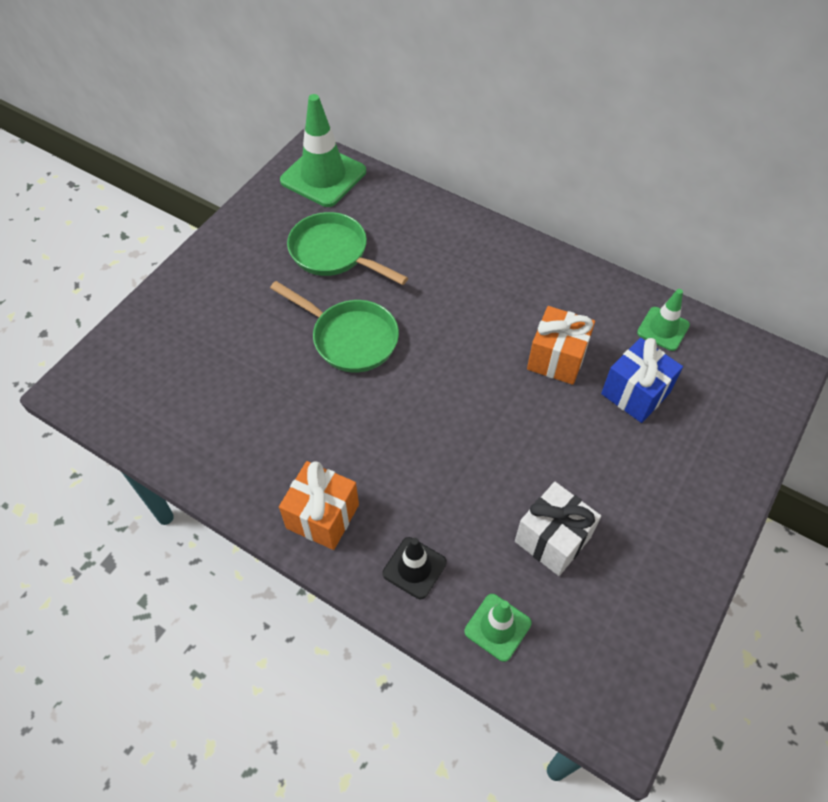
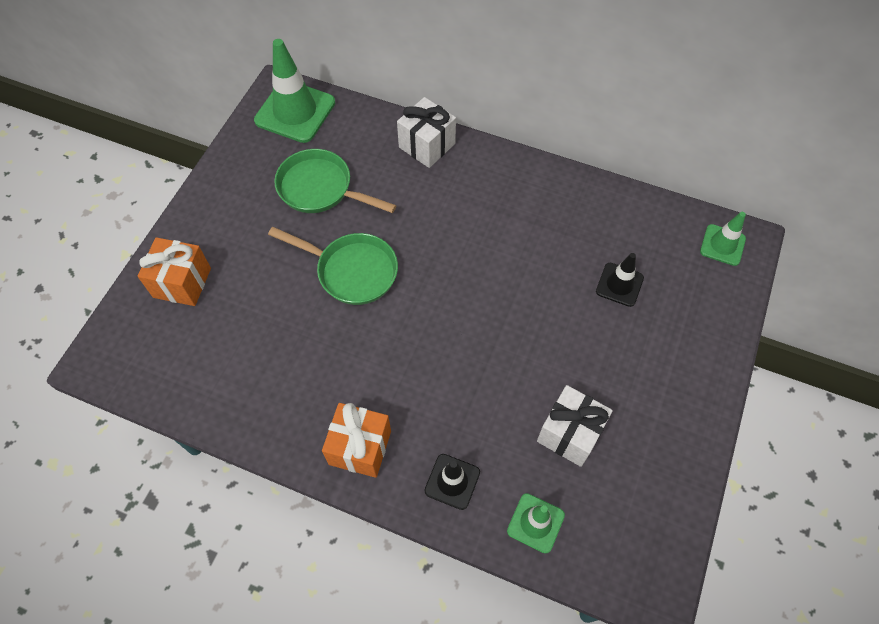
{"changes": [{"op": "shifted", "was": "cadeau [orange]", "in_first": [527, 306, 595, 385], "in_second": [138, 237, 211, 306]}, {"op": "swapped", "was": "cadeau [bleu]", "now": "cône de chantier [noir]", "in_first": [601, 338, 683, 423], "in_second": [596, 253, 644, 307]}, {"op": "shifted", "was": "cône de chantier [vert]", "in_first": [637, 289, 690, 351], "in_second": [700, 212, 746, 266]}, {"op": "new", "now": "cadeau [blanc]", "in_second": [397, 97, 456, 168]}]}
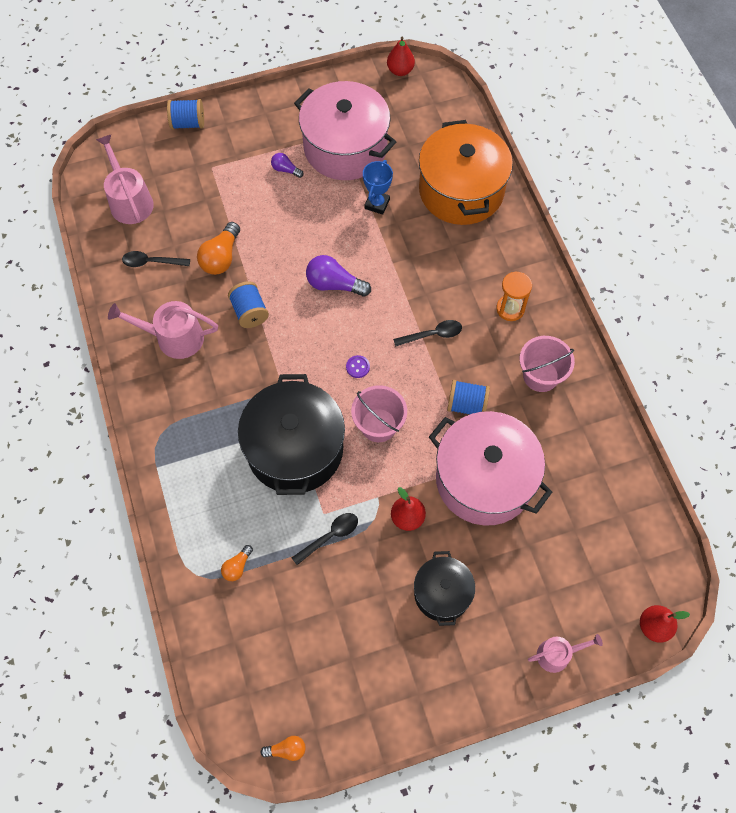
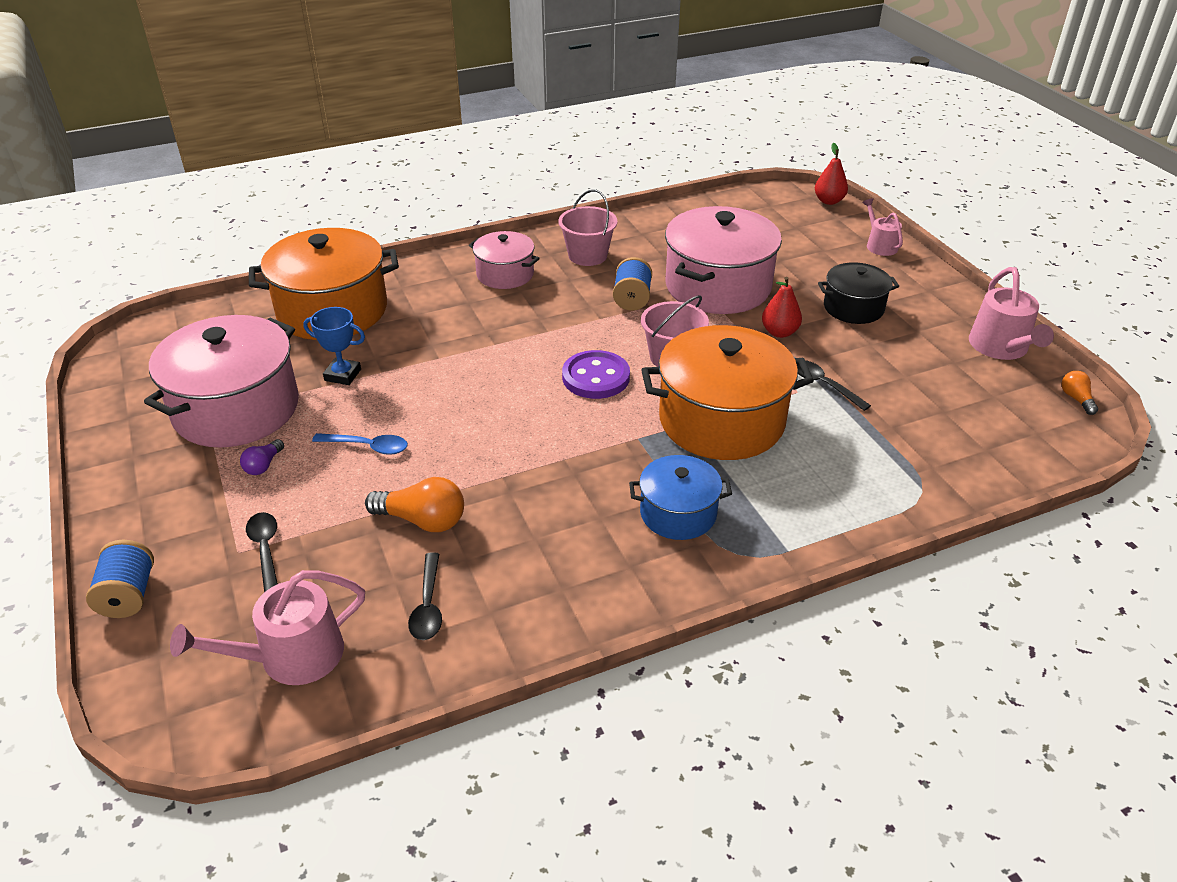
{"changes": [{"op": "shifted", "was": "arrosoir [rose]", "in_first": [108, 301, 218, 359], "in_second": [969, 267, 1054, 360]}, {"op": "gone", "was": "ampoule [orange]", "in_first": [221, 545, 253, 581]}, {"op": "gone", "was": "bobine [bleu]", "in_first": [228, 281, 269, 328]}, {"op": "repainted", "was": "marmite [noir]", "now": "marmite [orange]", "in_first": [238, 374, 345, 495], "in_second": [641, 325, 814, 460]}, {"op": "gone", "was": "ampoule [violet]", "in_first": [306, 255, 371, 297]}, {"op": "scaled", "was": "bouton [violet]", "in_first": [346, 355, 370, 378], "in_second": [562, 350, 630, 399], "ratio": 2.22}, {"op": "gone", "was": "poire [rouge]", "in_first": [387, 37, 415, 76]}, {"op": "shifted", "was": "cuillère [noir]", "in_first": [393, 320, 462, 347], "in_second": [246, 512, 278, 592]}, {"op": "swapped", "was": "sablier [orange]", "now": "marmite [rose]", "in_first": [496, 271, 532, 321], "in_second": [469, 231, 540, 289]}, {"op": "new", "now": "cuillère [bleu]", "in_second": [312, 433, 408, 455]}, {"op": "new", "now": "marmite [bleu]", "in_second": [629, 455, 732, 540]}]}
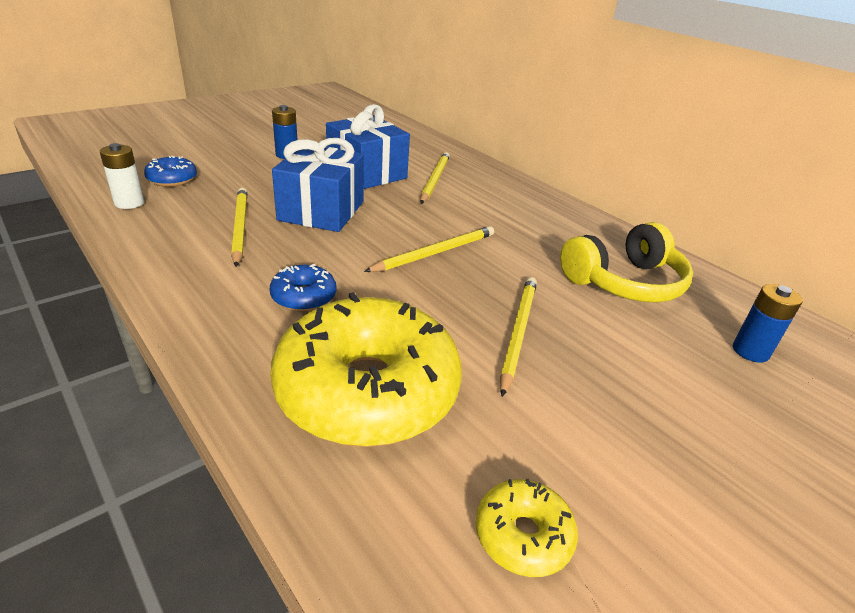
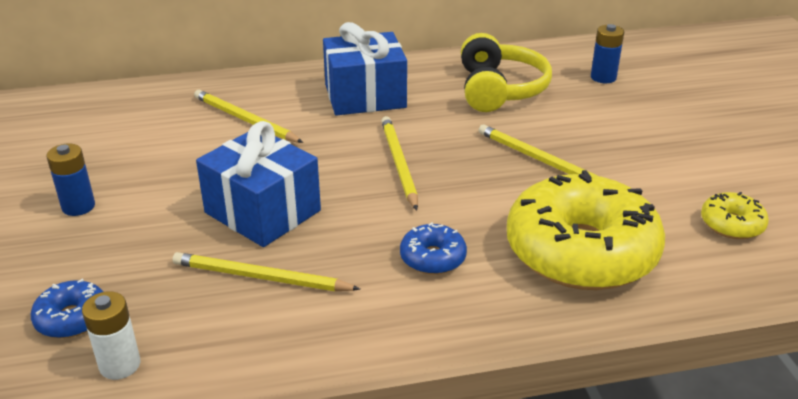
{"changes": [{"op": "shifted", "was": "cadeau [bleu]", "in_first": [326, 104, 410, 189], "in_second": [323, 22, 407, 116]}]}
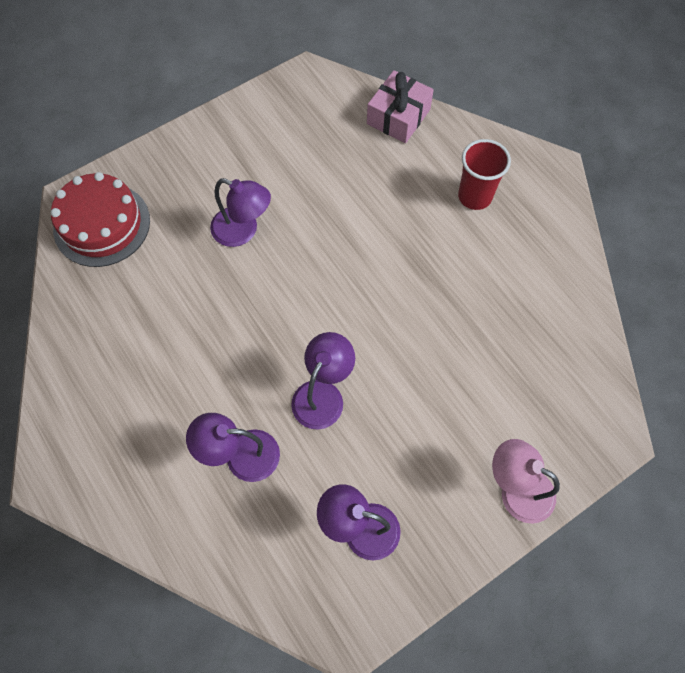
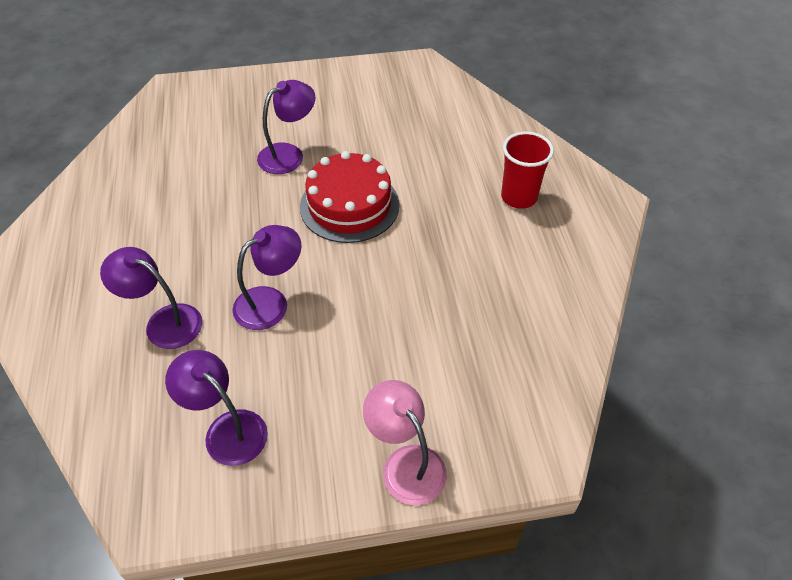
{"changes": [{"op": "shifted", "was": "gâteau [rouge]", "in_first": [51, 172, 150, 267], "in_second": [300, 151, 399, 243]}, {"op": "rotated", "was": "lampe [violet]", "in_first": [210, 178, 271, 247], "in_second": [257, 80, 315, 174], "clockwise": -90}, {"op": "gone", "was": "cadeau [rose]", "in_first": [367, 70, 434, 143]}]}
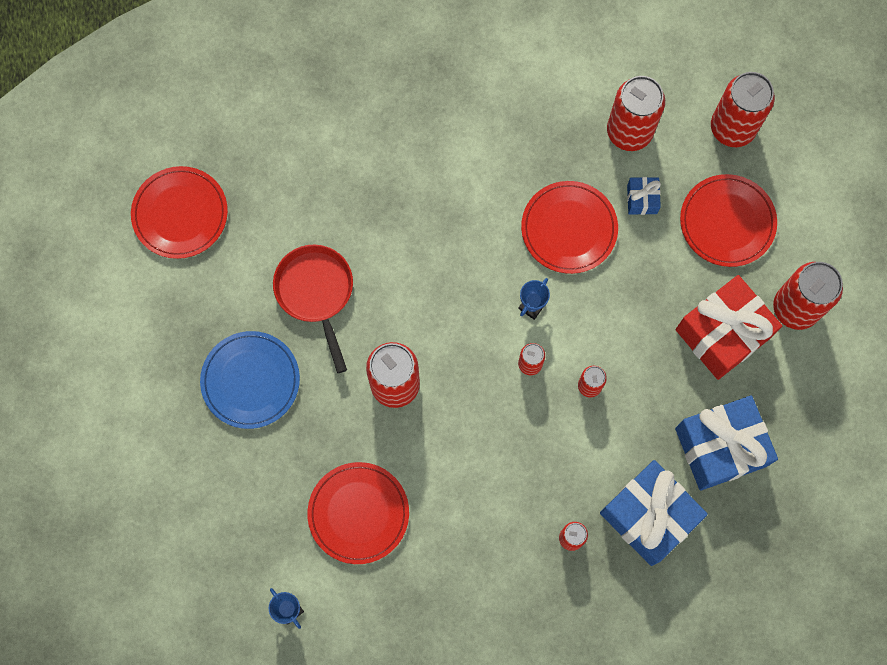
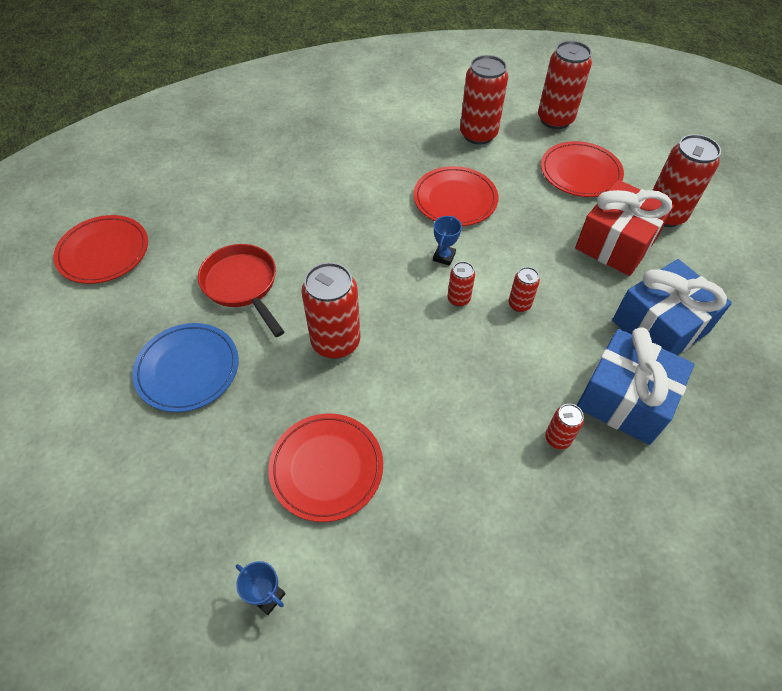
{"changes": [{"op": "gone", "was": "cadeau [bleu]", "in_first": [627, 177, 661, 215]}]}
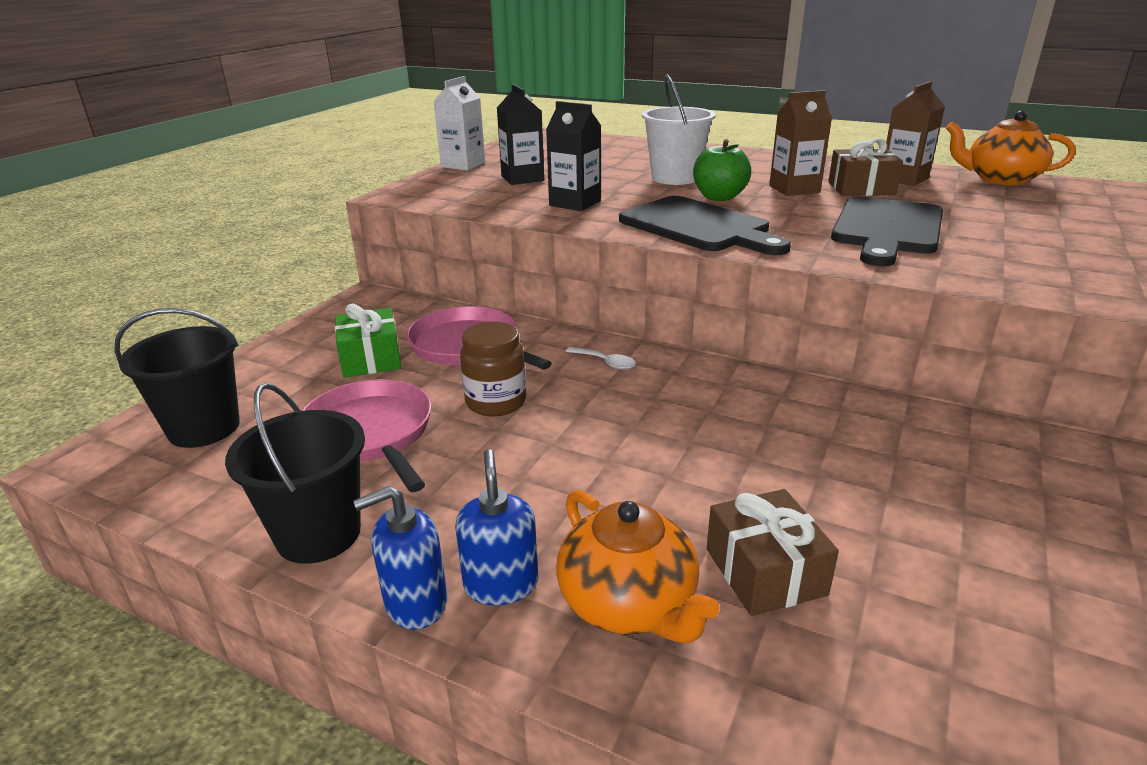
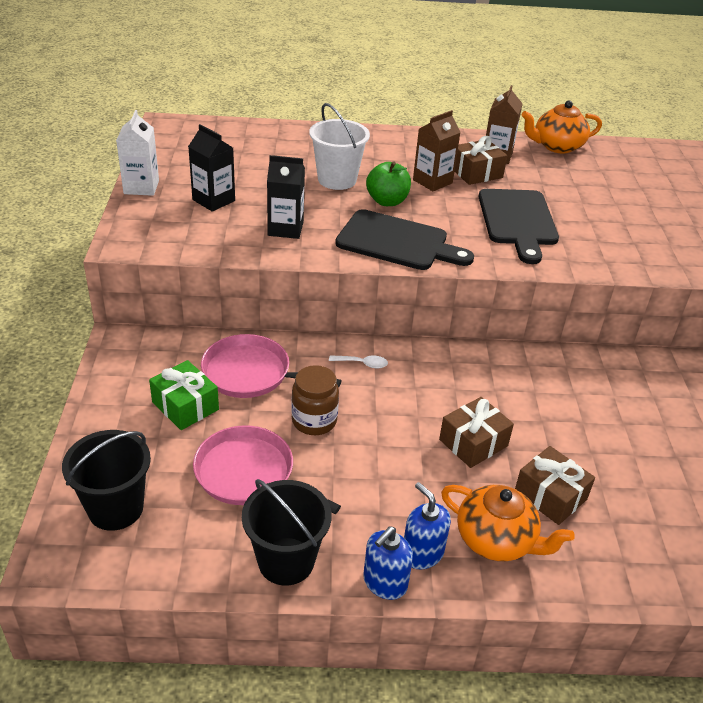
{"changes": [{"op": "new", "now": "cadeau [marron]", "in_second": [439, 397, 514, 468]}]}
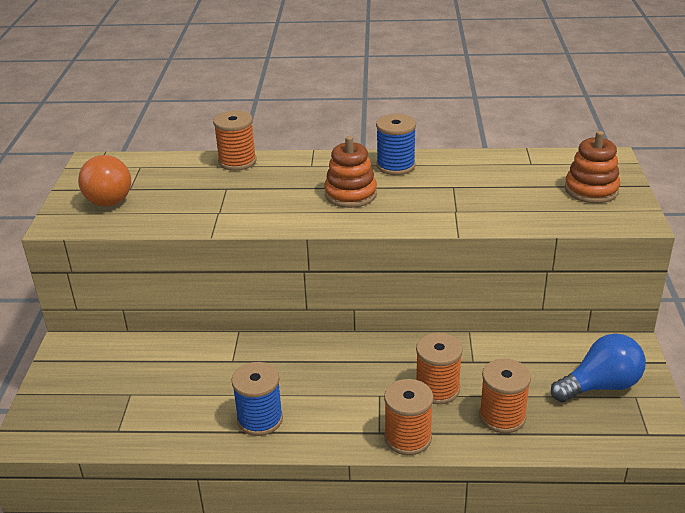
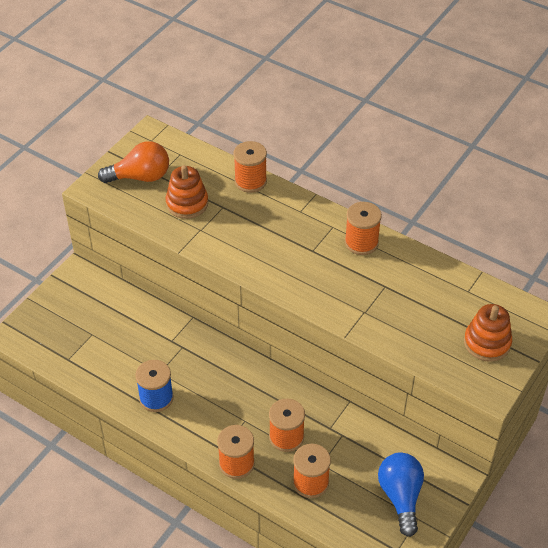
{"changes": [{"op": "rotated", "was": "ampoule [orange]", "in_first": [78, 155, 131, 206], "in_second": [98, 141, 169, 183], "clockwise": -120}, {"op": "shifted", "was": "jouet à empiler [orange]", "in_first": [324, 136, 377, 208], "in_second": [166, 165, 208, 219]}, {"op": "repainted", "was": "bobine [bleu]", "now": "bobine [orange]", "in_first": [376, 114, 416, 175], "in_second": [345, 202, 382, 255]}, {"op": "rotated", "was": "ampoule [bleu]", "in_first": [551, 333, 646, 402], "in_second": [378, 452, 424, 537], "clockwise": -105}]}
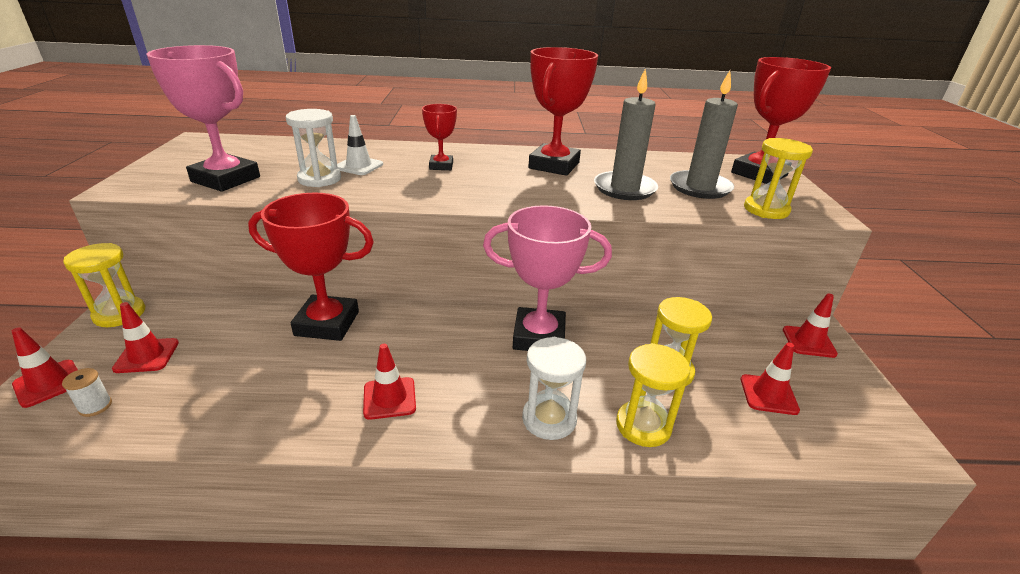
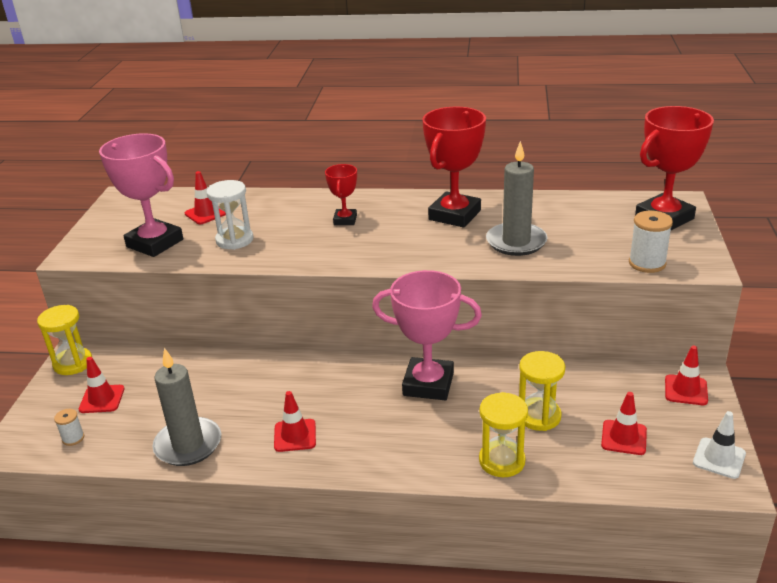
{"changes": [{"op": "shifted", "was": "cône de chantier [rouge]", "in_first": [12, 327, 78, 408], "in_second": [185, 171, 226, 224]}, {"op": "gone", "was": "trophée [rouge]", "in_first": [248, 193, 374, 341]}, {"op": "shifted", "was": "cône de chantier [blanc]", "in_first": [337, 115, 383, 175], "in_second": [693, 411, 746, 479]}, {"op": "gone", "was": "sablier [blanc]", "in_first": [522, 337, 586, 440]}, {"op": "shifted", "was": "bougie [gris]", "in_first": [670, 71, 738, 199], "in_second": [152, 348, 221, 466]}, {"op": "swapped", "was": "sablier [jaune]", "now": "bobine [blanc]", "in_first": [744, 138, 813, 219], "in_second": [629, 211, 673, 273]}]}
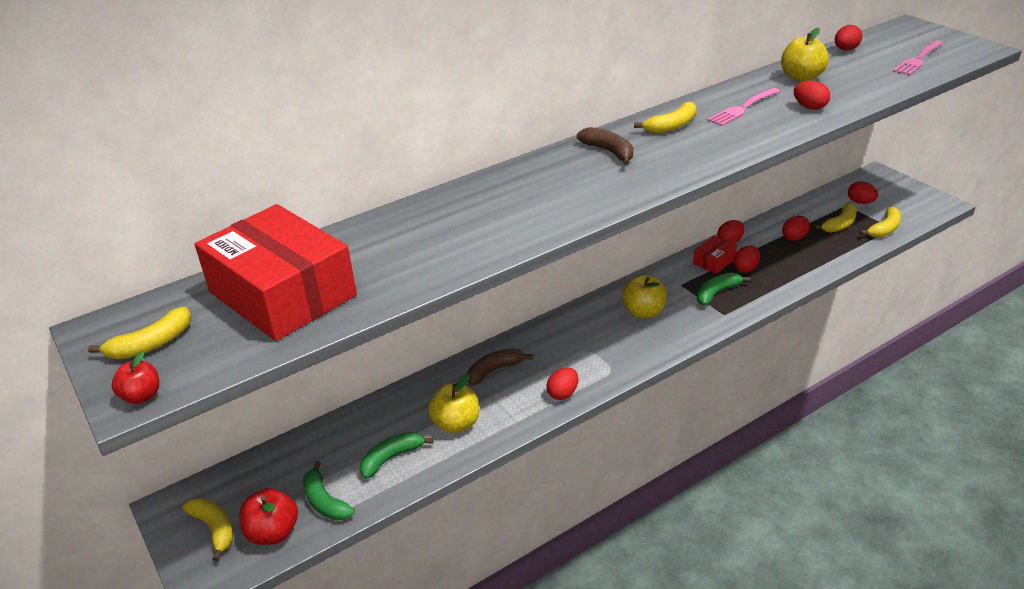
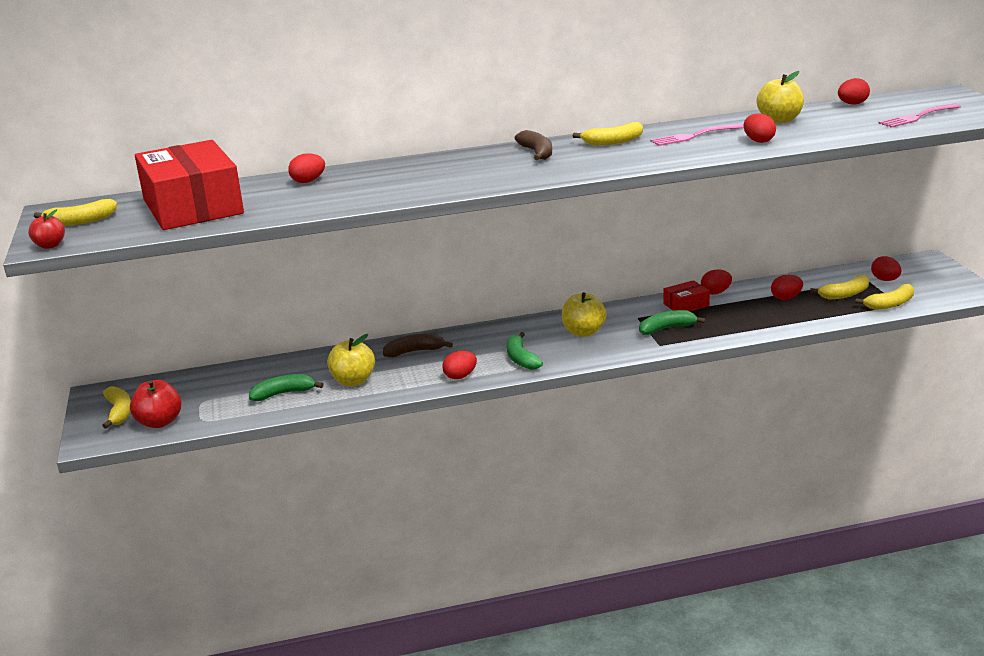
{"changes": [{"op": "shifted", "was": "banane [vert]", "in_first": [303, 461, 355, 521], "in_second": [507, 332, 543, 370]}, {"op": "shifted", "was": "œuf [rouge]", "in_first": [733, 246, 760, 273], "in_second": [288, 153, 325, 183]}]}
